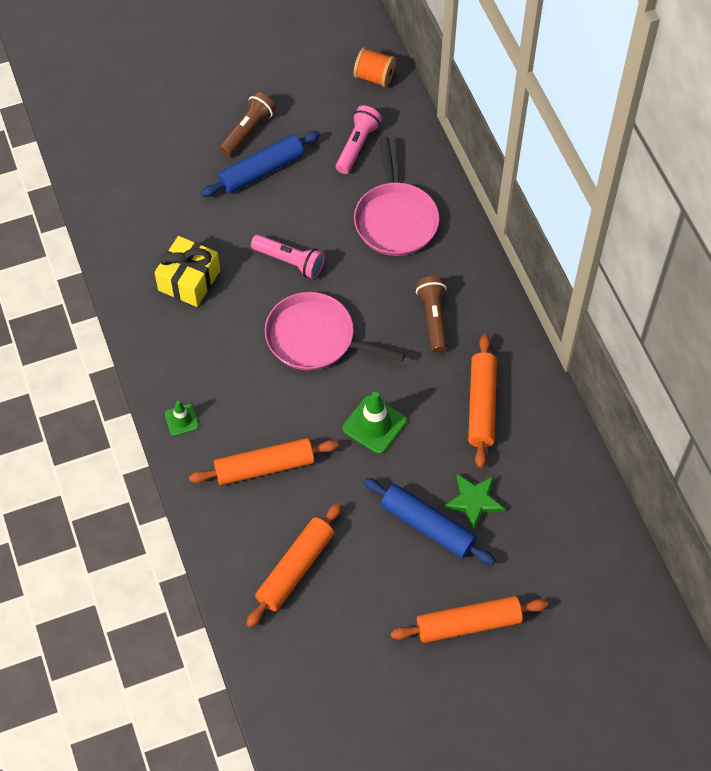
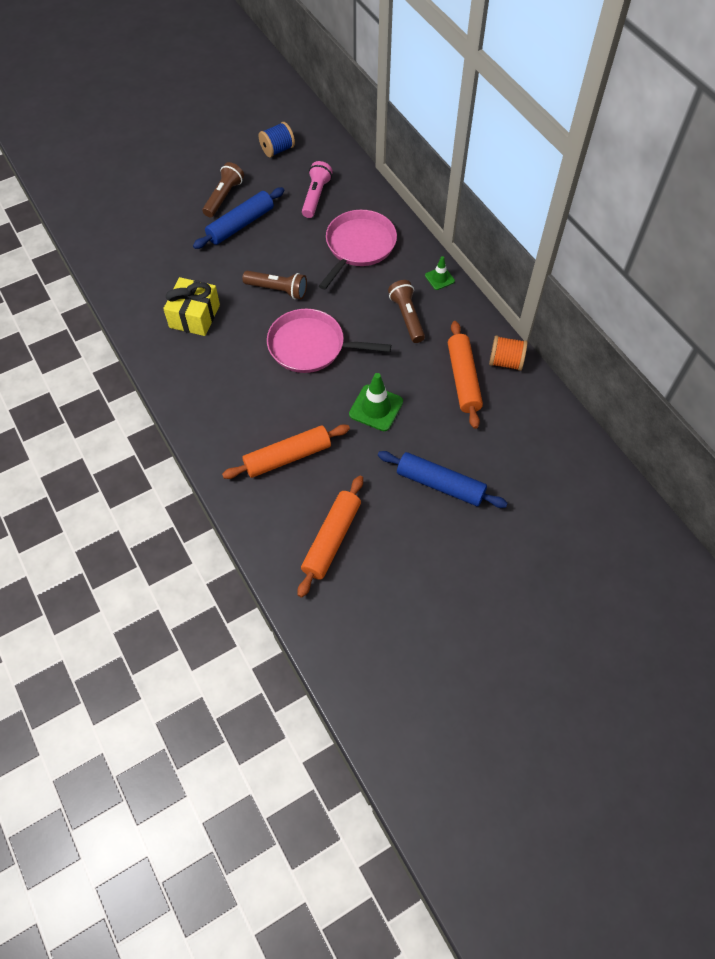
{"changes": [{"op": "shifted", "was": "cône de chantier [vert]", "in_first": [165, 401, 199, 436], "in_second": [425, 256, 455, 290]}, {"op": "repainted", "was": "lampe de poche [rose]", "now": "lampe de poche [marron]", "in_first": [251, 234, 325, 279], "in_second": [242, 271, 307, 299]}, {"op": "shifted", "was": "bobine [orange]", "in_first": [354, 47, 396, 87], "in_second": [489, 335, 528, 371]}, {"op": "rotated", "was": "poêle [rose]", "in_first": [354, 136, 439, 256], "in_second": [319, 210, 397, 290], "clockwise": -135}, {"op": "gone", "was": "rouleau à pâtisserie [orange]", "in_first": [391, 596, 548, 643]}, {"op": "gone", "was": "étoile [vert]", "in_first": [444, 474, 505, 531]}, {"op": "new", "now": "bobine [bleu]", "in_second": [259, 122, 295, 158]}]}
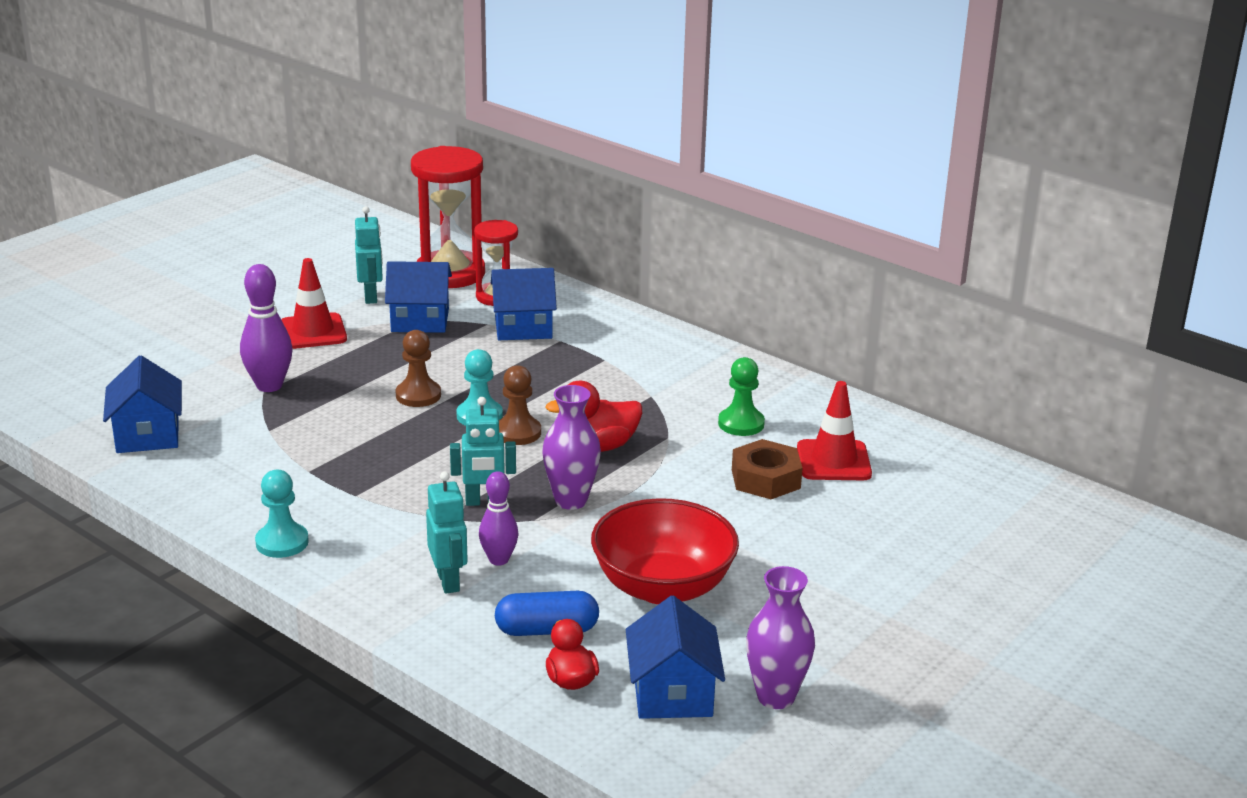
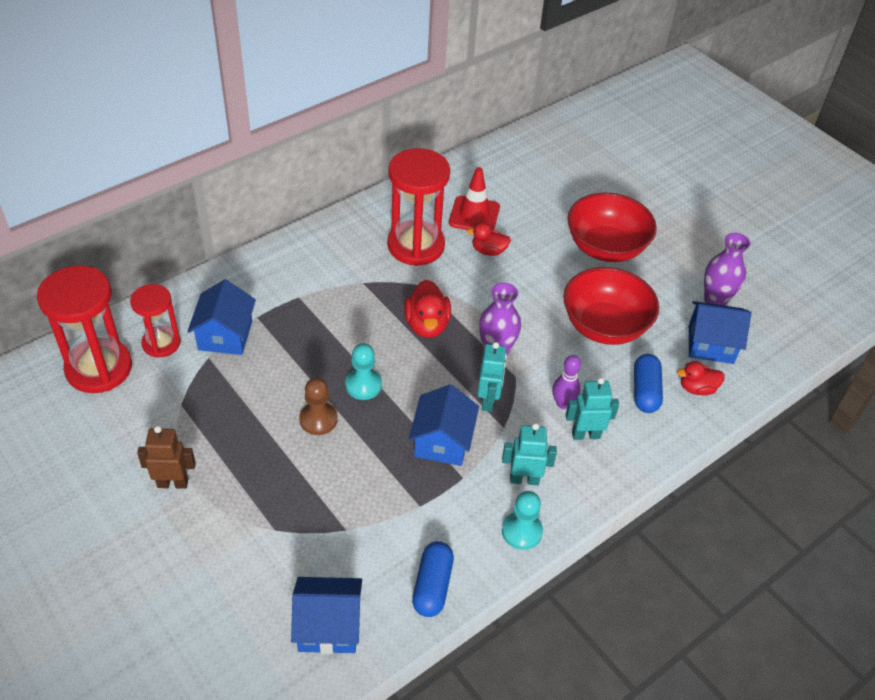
{"changes": [{"op": "gone", "was": "quille [violet]", "in_first": [240, 264, 293, 392]}, {"op": "swapped", "was": "cône de chantier [rouge]", "now": "robot [marron]", "in_first": [281, 258, 347, 349], "in_second": [137, 426, 196, 489]}, {"op": "shifted", "was": "robot [turquoise]", "in_first": [355, 206, 383, 304], "in_second": [502, 423, 557, 485]}, {"op": "shifted", "was": "maison [bleu]", "in_first": [385, 261, 452, 333], "in_second": [409, 384, 479, 466]}, {"op": "gone", "was": "pion [marron]", "in_first": [499, 365, 541, 445]}, {"op": "swapped", "was": "pion [vert]", "now": "sablier [rouge]", "in_first": [718, 357, 765, 436], "in_second": [387, 148, 450, 266]}, {"op": "swapped", "was": "écrou [marron]", "now": "canard [rouge]", "in_first": [732, 439, 803, 499], "in_second": [466, 222, 511, 256]}, {"op": "new", "now": "gélule [bleu]", "in_second": [412, 541, 454, 617]}, {"op": "new", "now": "bol [rouge]", "in_second": [567, 192, 657, 262]}]}
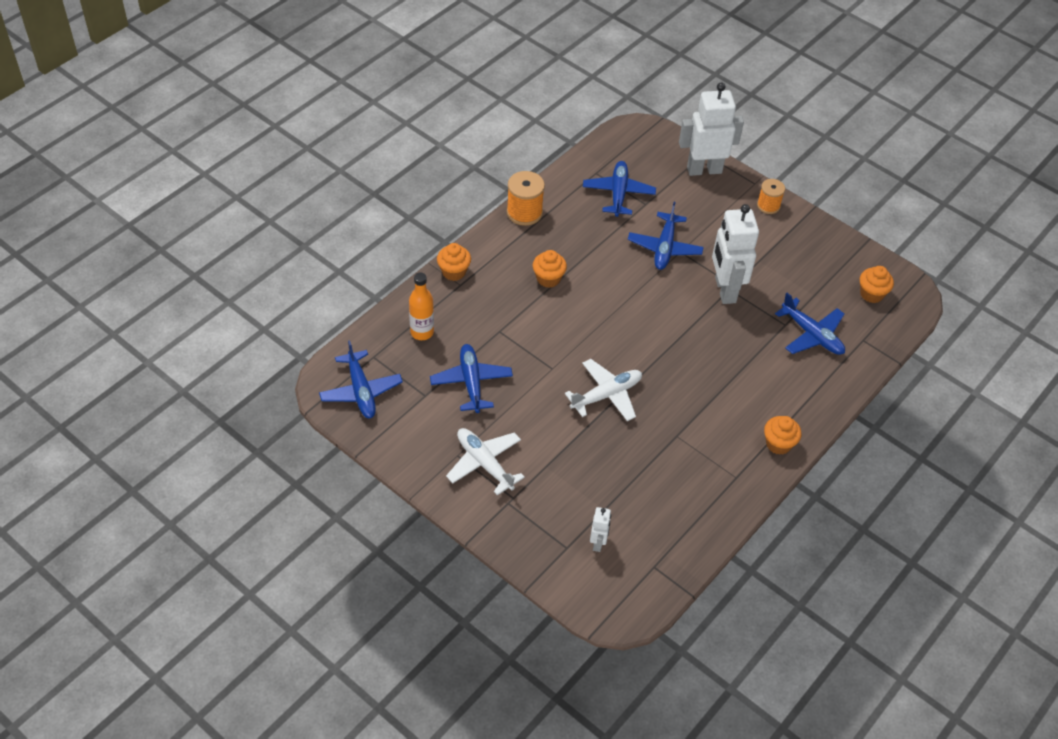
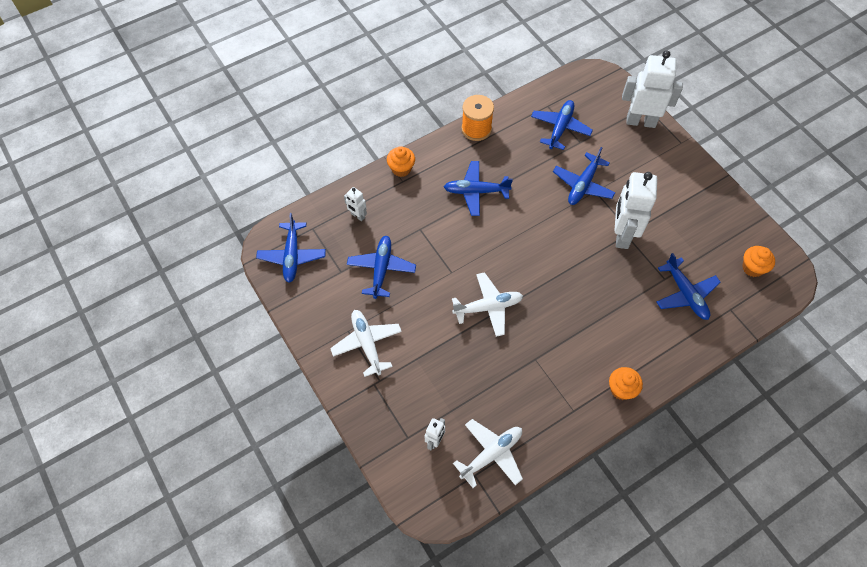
{"changes": [{"op": "swapped", "was": "bouteille [orange]", "now": "robot [blanc]", "in_first": [409, 273, 434, 340], "in_second": [344, 187, 367, 221]}, {"op": "swapped", "was": "muffin [orange]", "now": "avion [bleu]", "in_first": [533, 250, 567, 288], "in_second": [444, 161, 513, 216]}, {"op": "gone", "was": "bobine [orange]", "in_first": [757, 179, 785, 214]}, {"op": "new", "now": "avion [blanc]", "in_second": [453, 419, 523, 488]}]}
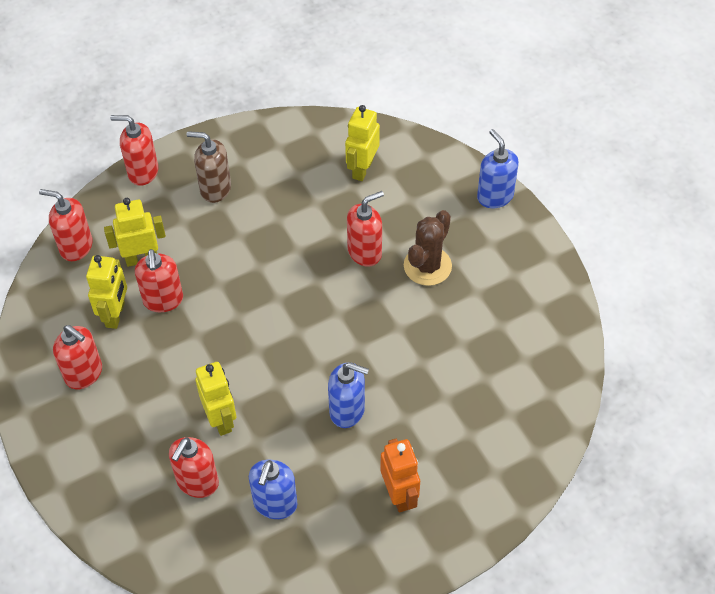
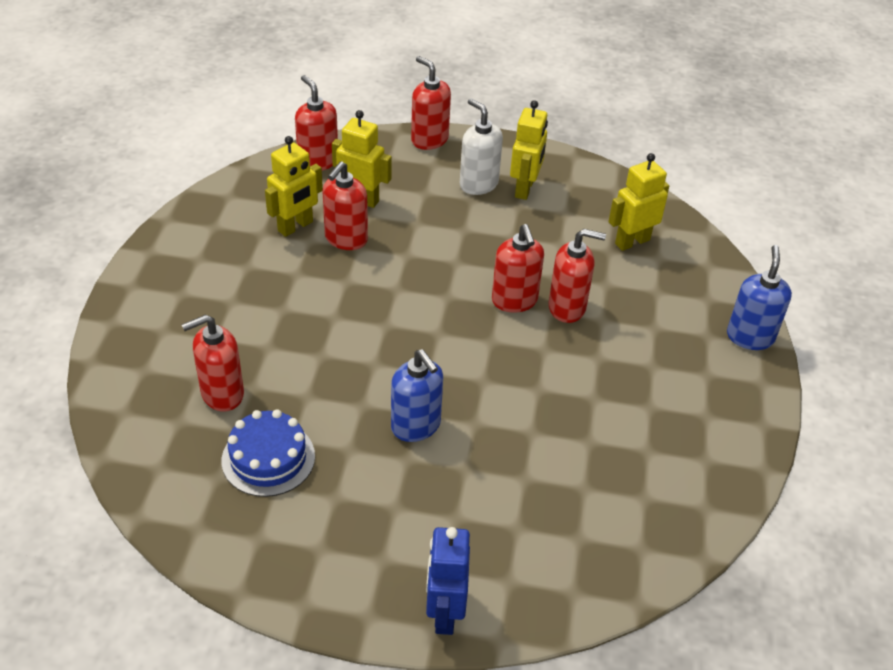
{"changes": [{"op": "shifted", "was": "distributeur de savon [rouge]", "in_first": [53, 325, 102, 389], "in_second": [492, 224, 544, 313]}, {"op": "repainted", "was": "distributeur de savon [marron]", "now": "distributeur de savon [blanc]", "in_first": [187, 131, 231, 203], "in_second": [460, 98, 503, 195]}, {"op": "shifted", "was": "robot [jaune]", "in_first": [195, 362, 237, 436], "in_second": [510, 100, 548, 200]}, {"op": "swapped", "was": "distributeur de savon [bleu]", "now": "gâteau [bleu]", "in_first": [249, 460, 298, 519], "in_second": [222, 409, 315, 497]}, {"op": "gone", "was": "robot [orange]", "in_first": [380, 438, 420, 513]}, {"op": "gone", "was": "cactus [marron]", "in_first": [404, 210, 452, 286]}, {"op": "new", "now": "robot [bleu]", "in_second": [426, 527, 470, 635]}]}
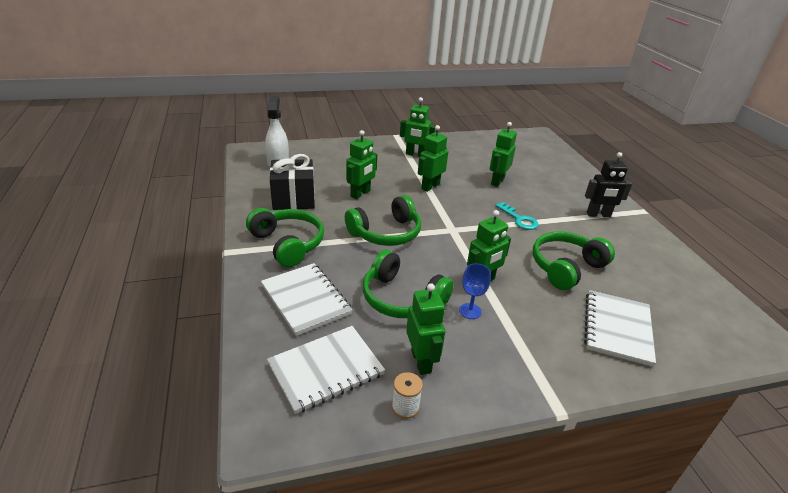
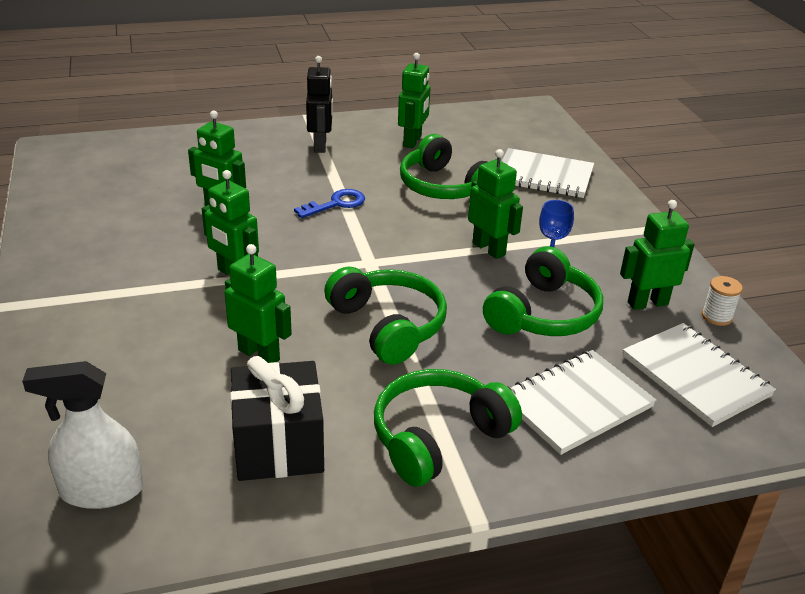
{"changes": [{"op": "shifted", "was": "robot [vert]", "in_first": [400, 97, 436, 157], "in_second": [398, 53, 431, 148]}, {"op": "repainted", "was": "clé [turquoise]", "now": "clé [bleu]", "in_first": [495, 202, 539, 230], "in_second": [294, 189, 365, 218]}]}
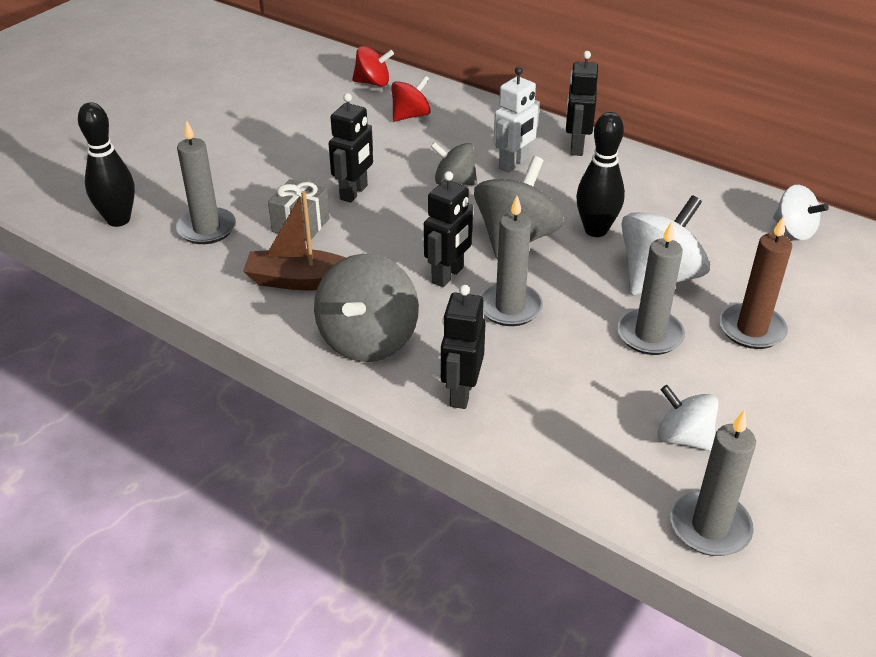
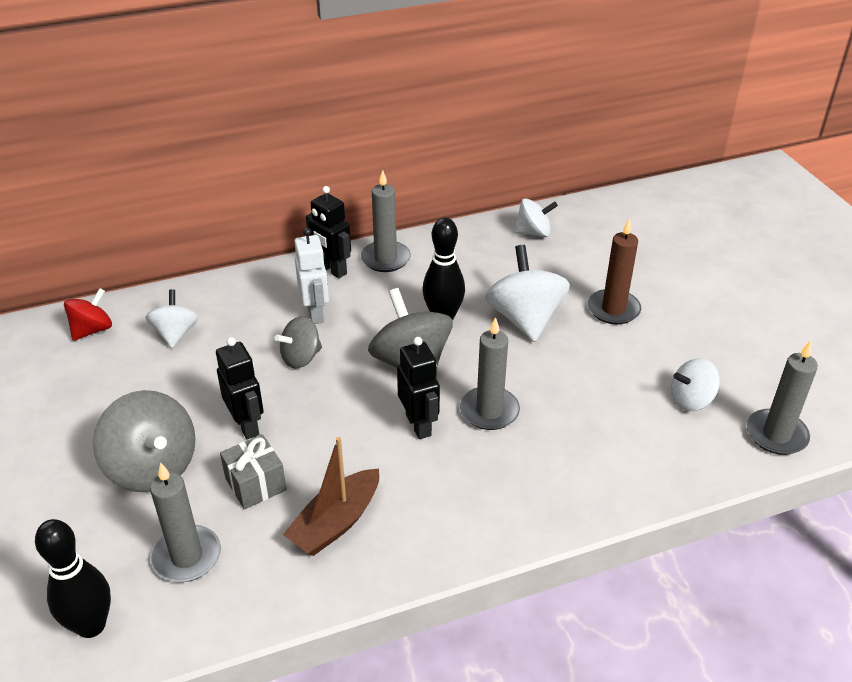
{"changes": [{"op": "shifted", "was": "toupie [gris]", "in_first": [314, 254, 419, 362], "in_second": [93, 390, 196, 492]}, {"op": "repainted", "was": "toupie [rouge]", "now": "toupie [blanc]", "in_first": [391, 76, 431, 122], "in_second": [145, 289, 198, 348]}, {"op": "gone", "was": "robot [noir]", "in_first": [441, 285, 486, 409]}, {"op": "shifted", "was": "bougie [gris]", "in_first": [617, 221, 685, 355], "in_second": [361, 170, 411, 272]}]}
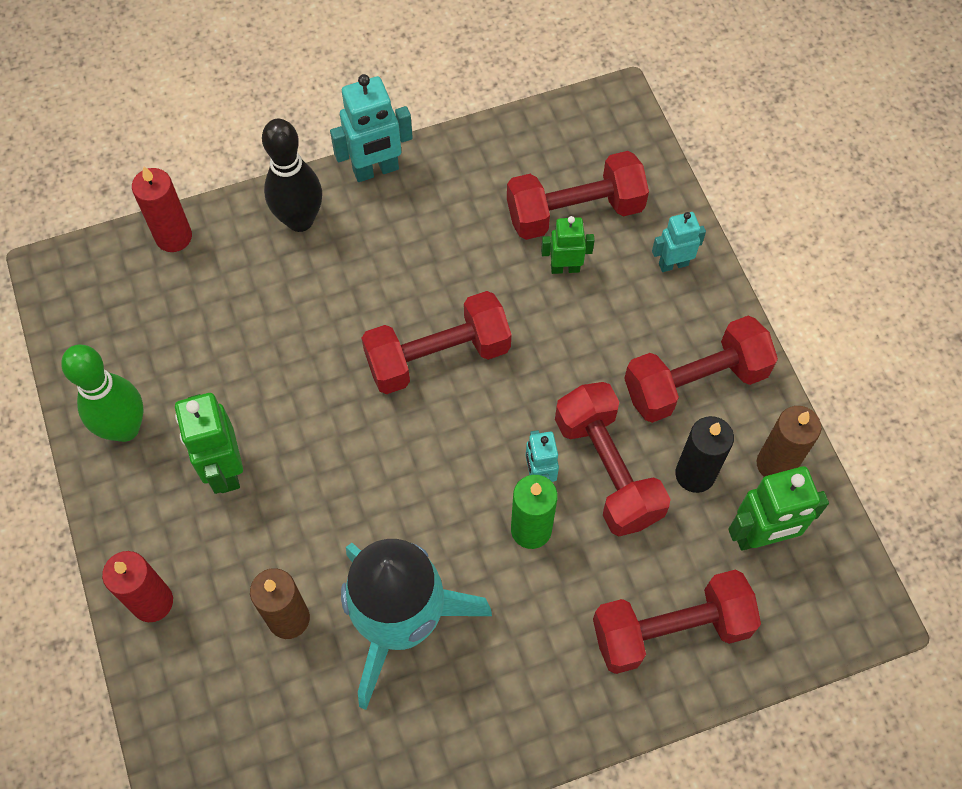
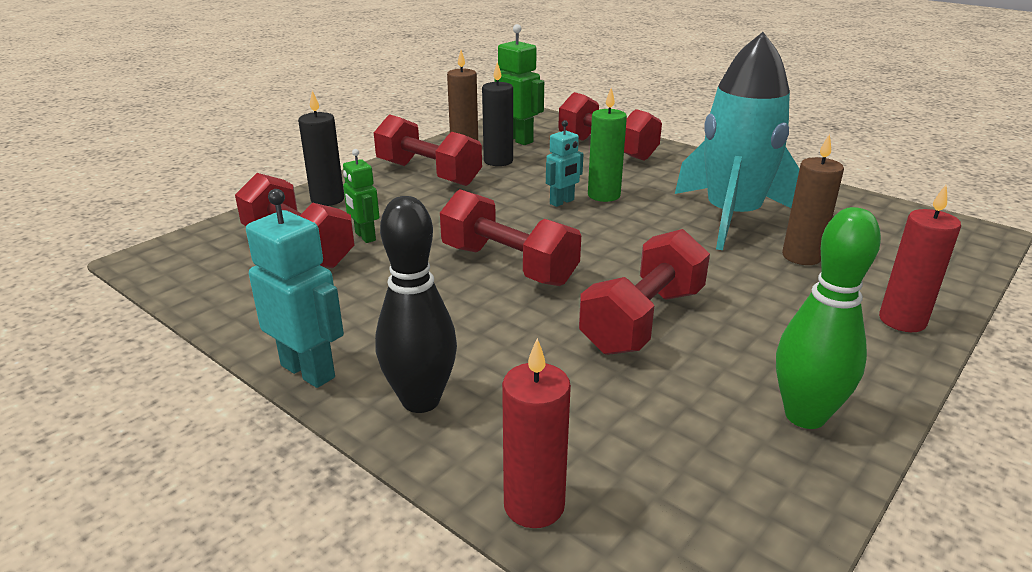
{"changes": [{"op": "gone", "was": "robot [vert]", "in_first": [175, 393, 243, 494]}, {"op": "shifted", "was": "haltère [rouge]", "in_first": [555, 382, 670, 536], "in_second": [579, 229, 710, 355]}, {"op": "swapped", "was": "robot [turquoise]", "now": "bougie [noir]", "in_first": [652, 212, 706, 272], "in_second": [298, 90, 344, 206]}]}
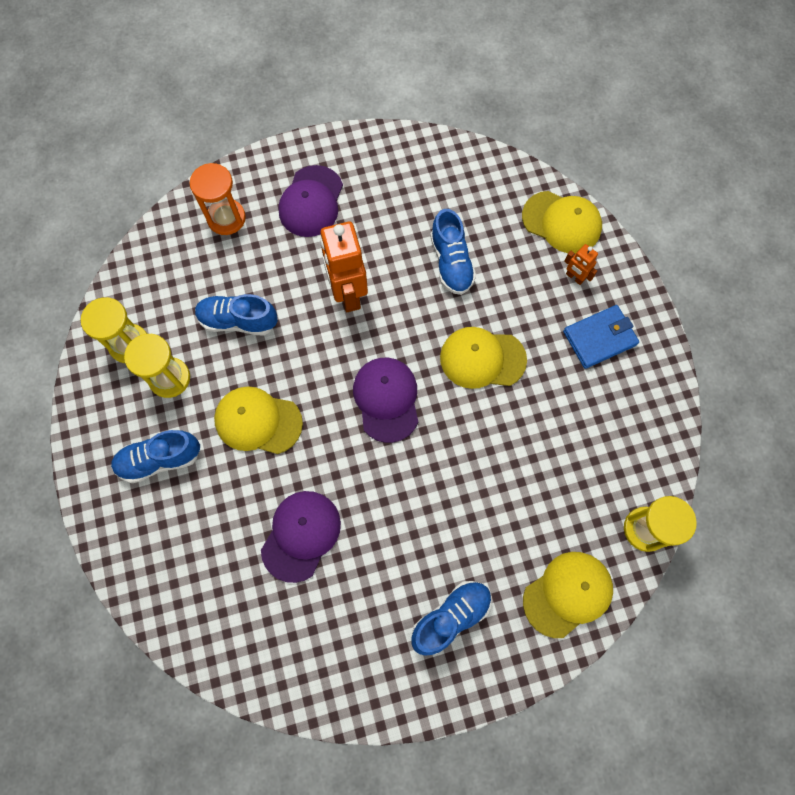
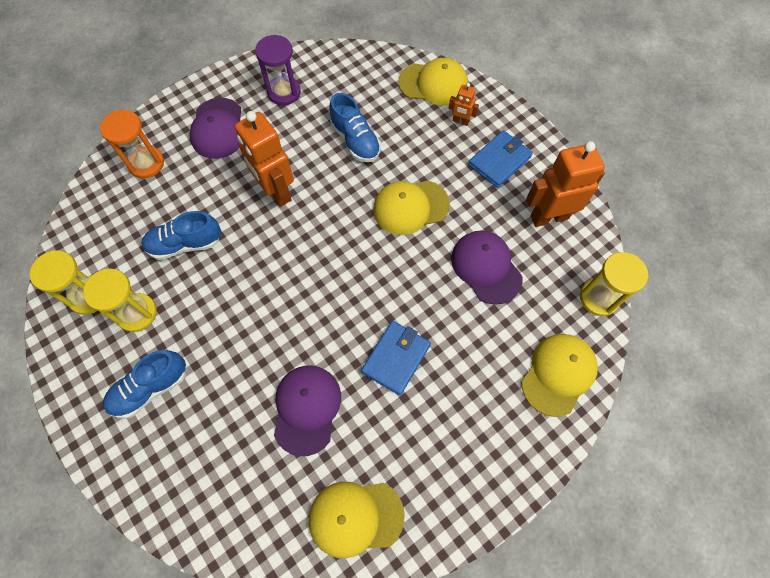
{"changes": [{"op": "shifted", "was": "casquette [jaune]", "in_first": [214, 386, 303, 454], "in_second": [309, 482, 404, 558]}, {"op": "shifted", "was": "casquette [violet]", "in_first": [353, 358, 418, 443], "in_second": [451, 230, 523, 305]}, {"op": "gone", "was": "chaussure [bleu]", "in_first": [411, 581, 492, 656]}, {"op": "new", "now": "sablier [violet]", "in_second": [255, 35, 301, 105]}, {"op": "new", "now": "portefeuille [bleu]", "in_second": [361, 321, 431, 395]}, {"op": "new", "now": "robot [orange]", "in_second": [526, 141, 605, 227]}]}
